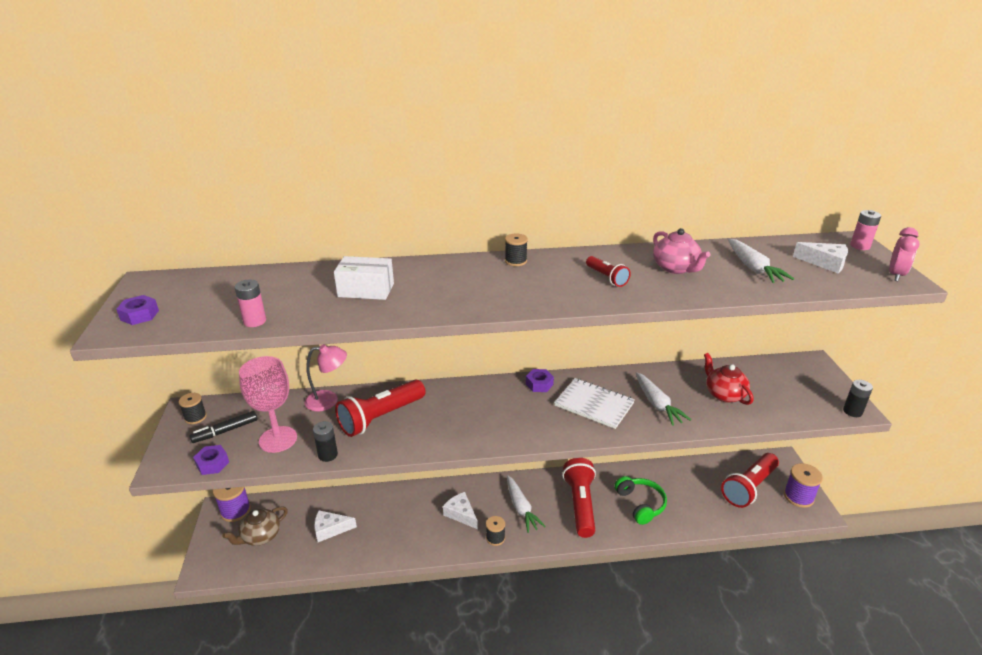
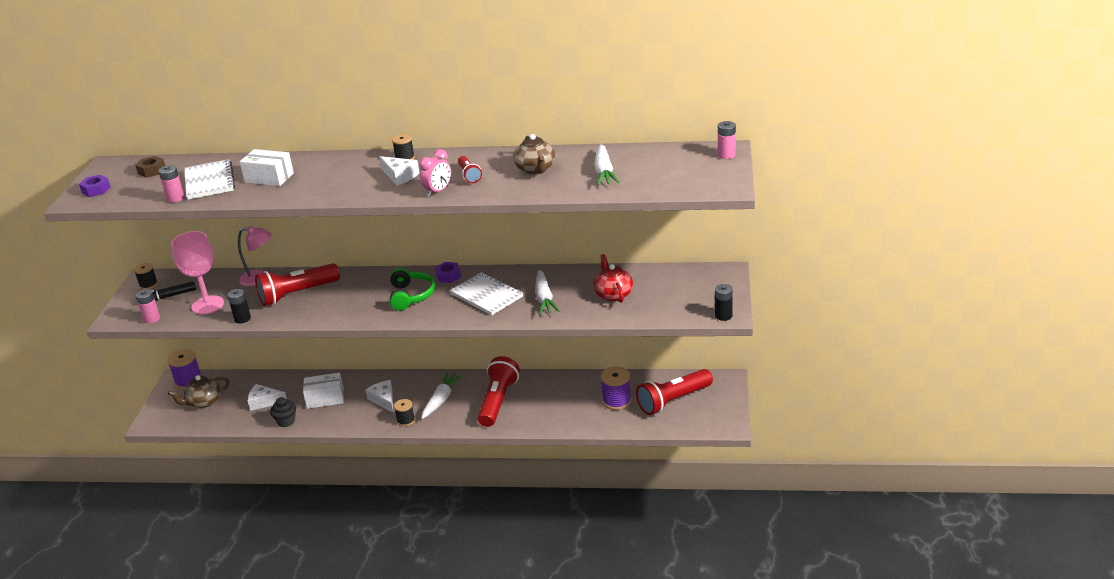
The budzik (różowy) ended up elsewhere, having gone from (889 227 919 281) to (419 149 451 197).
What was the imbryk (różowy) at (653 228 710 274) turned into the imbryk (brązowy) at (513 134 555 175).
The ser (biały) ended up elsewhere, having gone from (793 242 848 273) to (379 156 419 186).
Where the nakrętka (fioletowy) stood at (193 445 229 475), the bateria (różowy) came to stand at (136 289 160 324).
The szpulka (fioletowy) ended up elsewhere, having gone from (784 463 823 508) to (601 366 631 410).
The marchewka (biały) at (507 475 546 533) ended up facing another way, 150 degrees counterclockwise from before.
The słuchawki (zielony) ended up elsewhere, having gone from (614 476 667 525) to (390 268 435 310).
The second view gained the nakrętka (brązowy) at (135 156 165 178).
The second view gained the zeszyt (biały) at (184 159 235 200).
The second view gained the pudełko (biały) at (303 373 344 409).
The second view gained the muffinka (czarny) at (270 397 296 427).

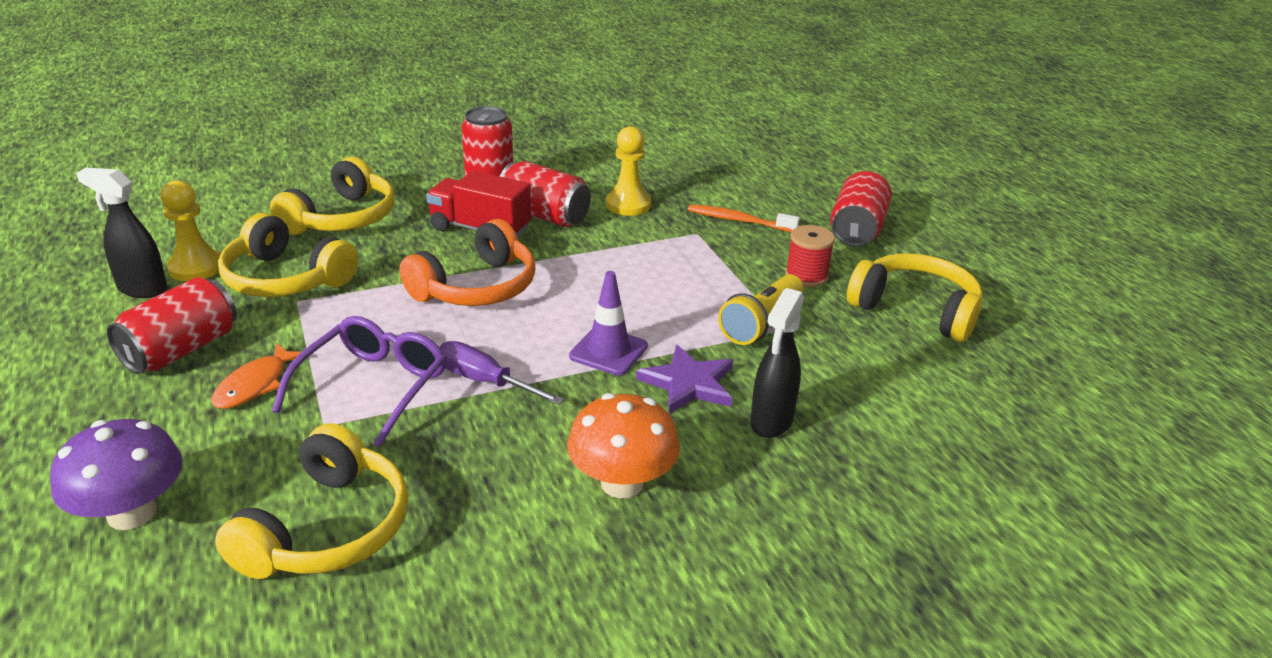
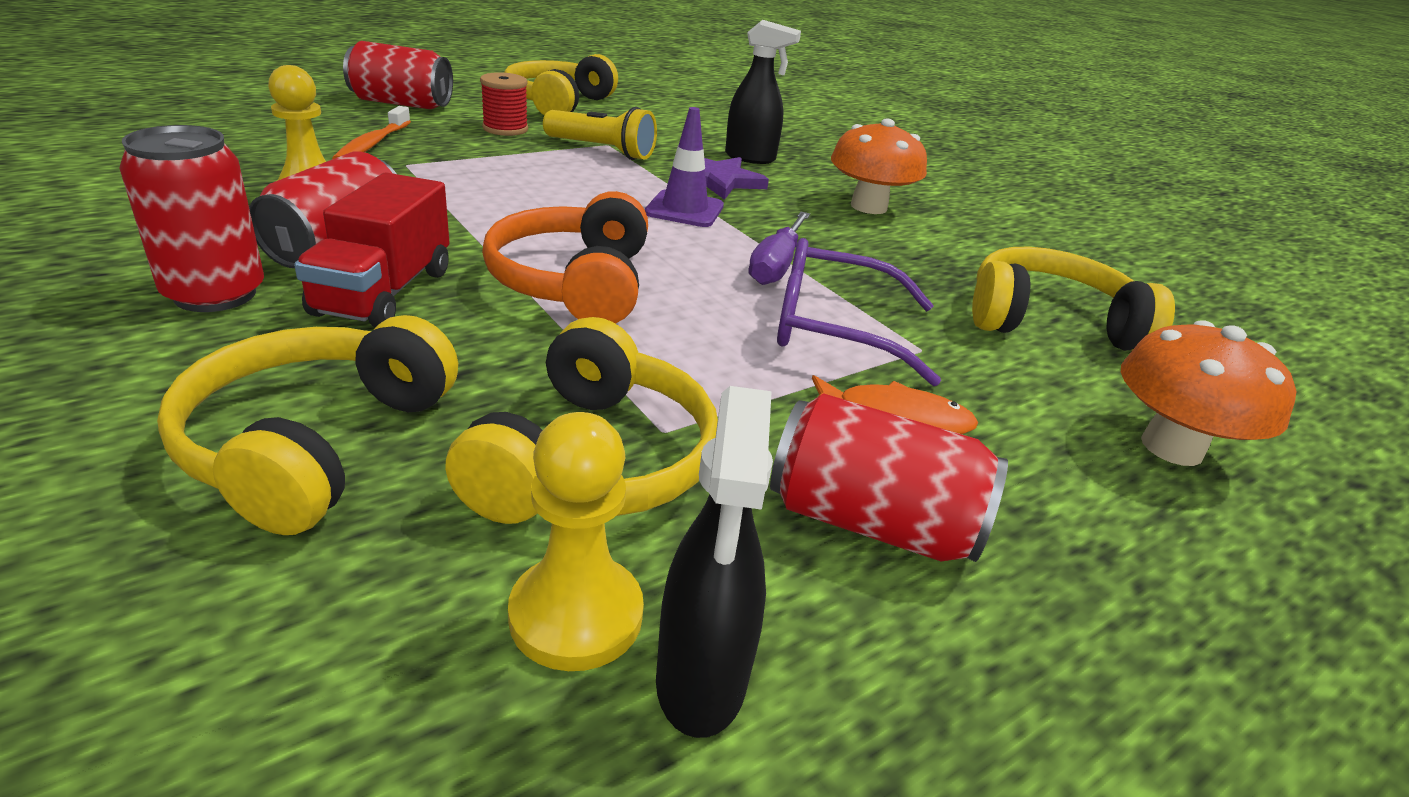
The słuchawki (żółty) at (270 157 394 235) ended up facing another way, 90 degrees counterclockwise from before.
The słuchawki (pomarańczowy) at (399 219 536 306) ended up facing another way, 120 degrees counterclockwise from before.
What was the grzyb (fioletowy) at (50 419 183 530) turned into the grzyb (pomarańczowy) at (1121 320 1296 466).

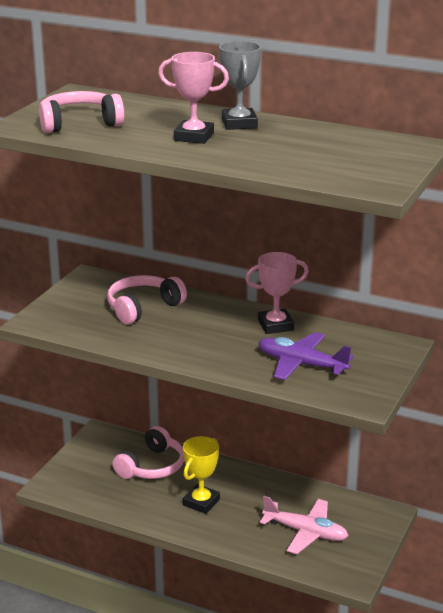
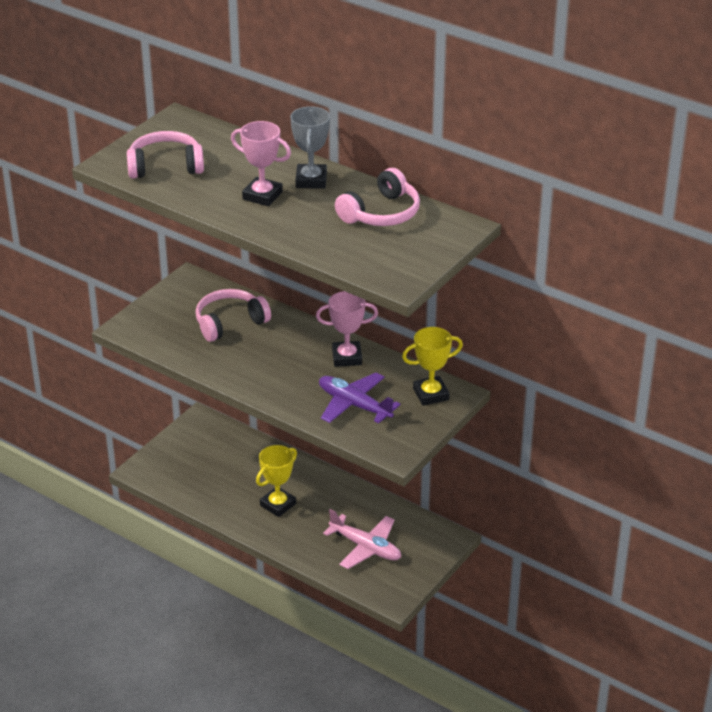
The słuchawki (różowy) ended up elsewhere, having gone from (112 426 184 479) to (335 168 420 226).
The second view gained the puchar (żółty) at (402 327 463 406).

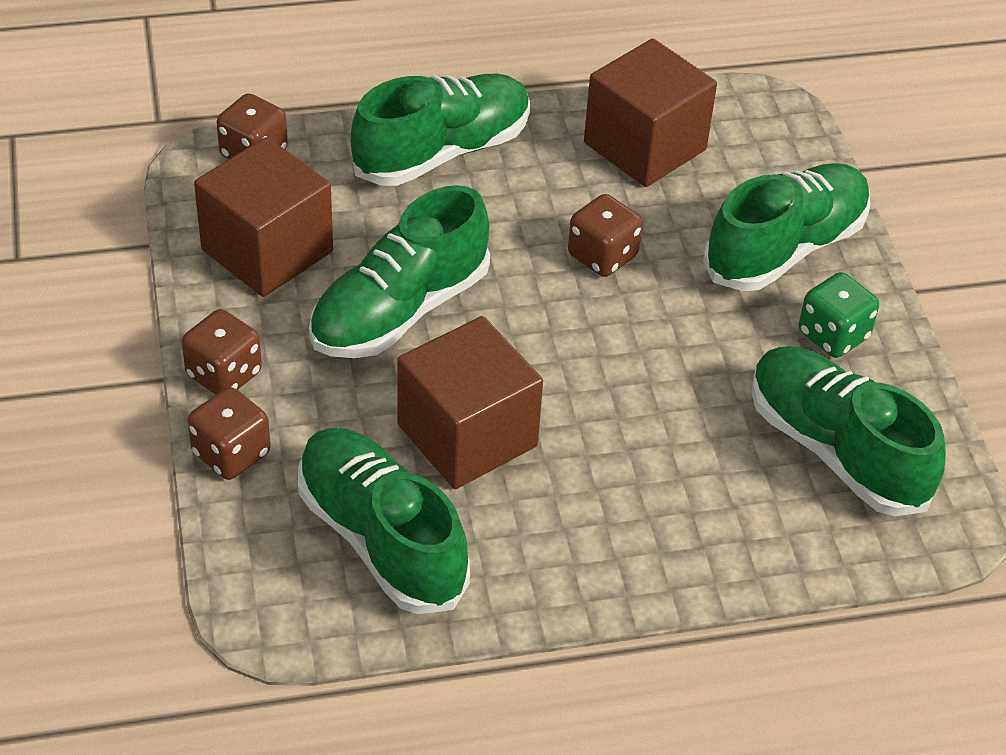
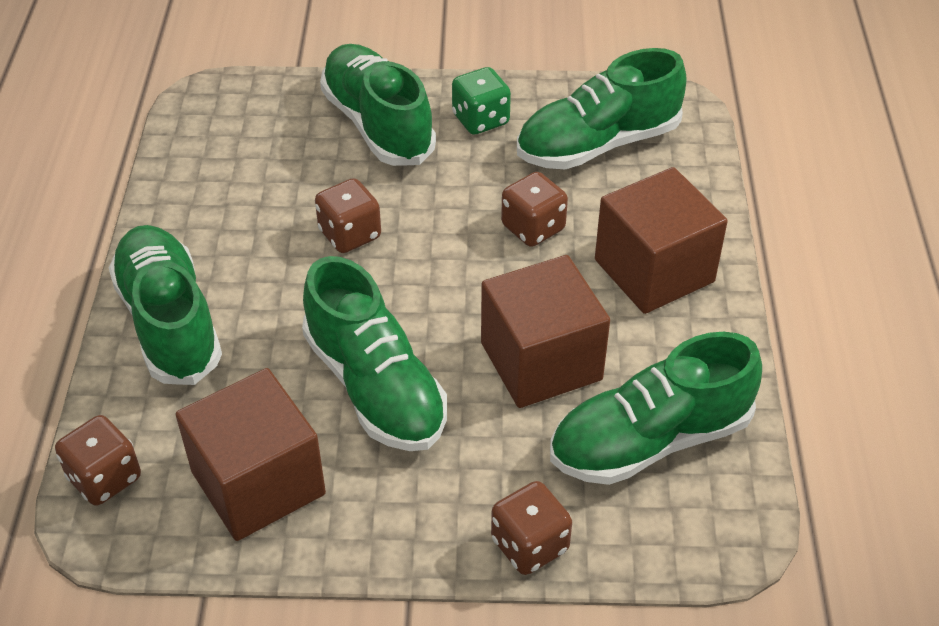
The sześcian (brązowy) ended up elsewhere, having gone from (584 39 717 187) to (595 167 728 314).
The kostka do gry (brązowy) ended up elsewhere, having gone from (182 309 262 395) to (501 172 568 247).

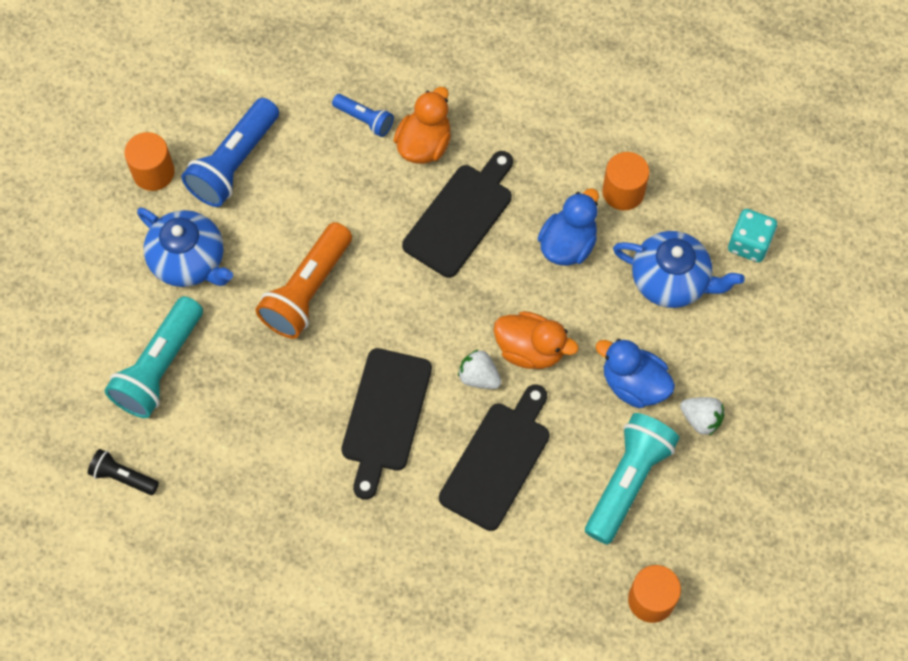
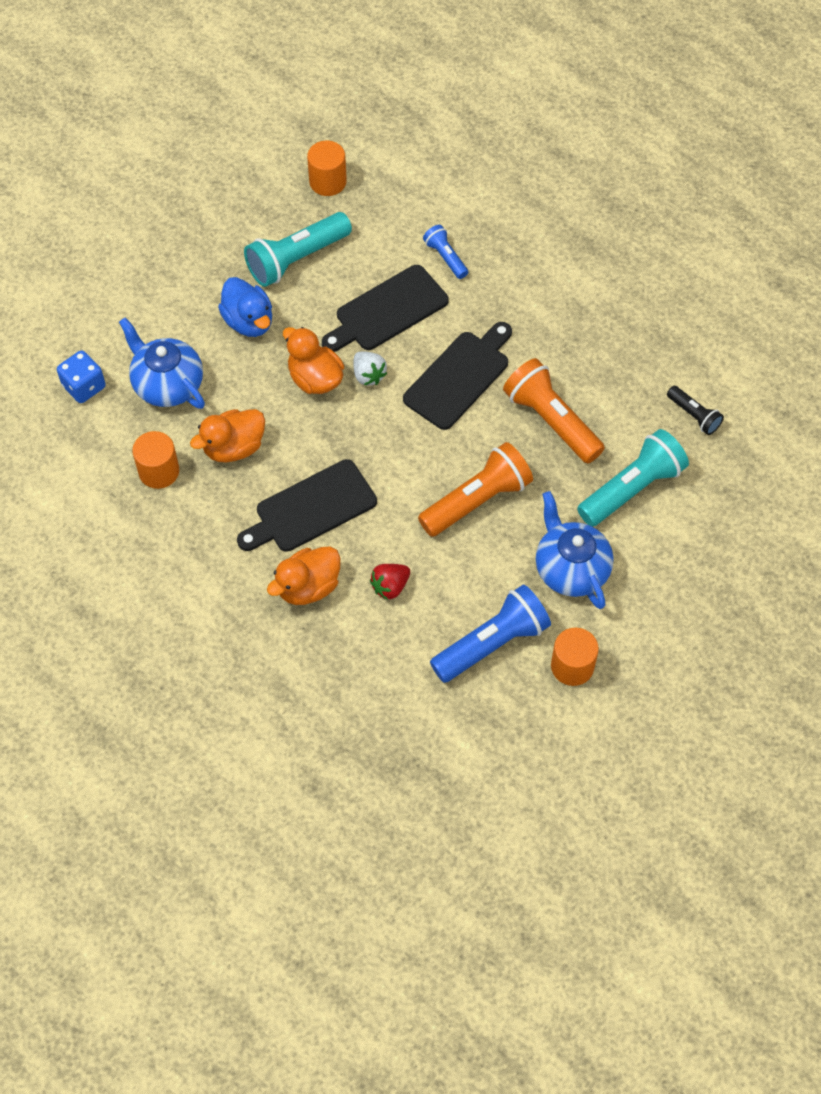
The latarka (niebieski) ended up elsewhere, having gone from (332 94 394 137) to (423 225 468 279).
What was the kaczka (niebieski) at (538 188 599 266) turned into the kaczka (pomarańczowy) at (190 409 265 462).
What was the kostka do gry (turkusowy) at (728 209 777 262) turned into the kostka do gry (niebieski) at (57 350 106 403).
The second view lost the truskawka (biały) at (680 397 725 436).
The second view gained the latarka (pomarańczowy) at (503 358 605 463).
The second view gained the truskawka (czerwony) at (370 564 410 600).

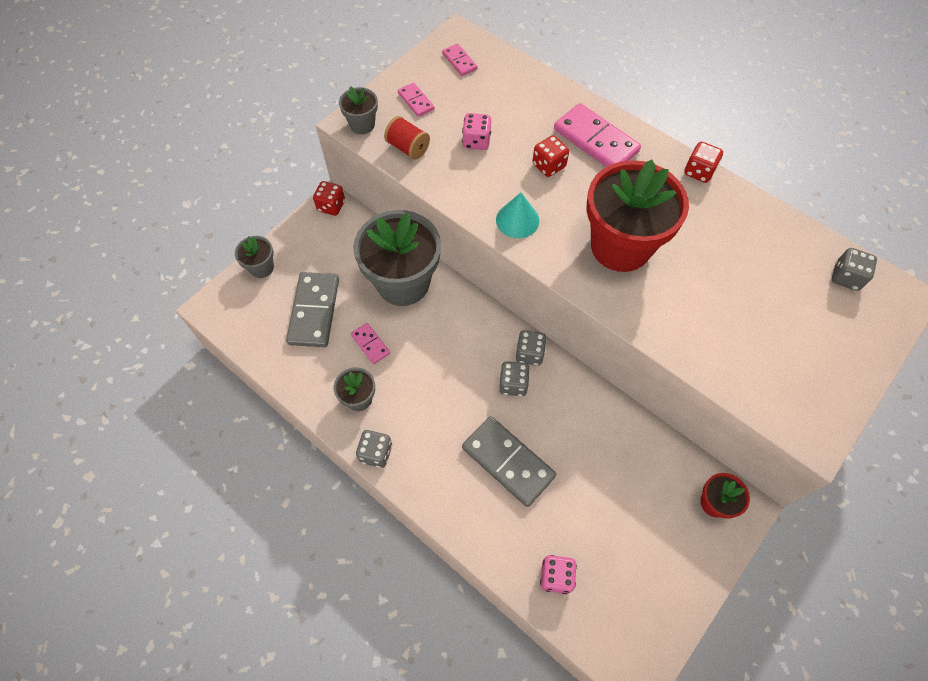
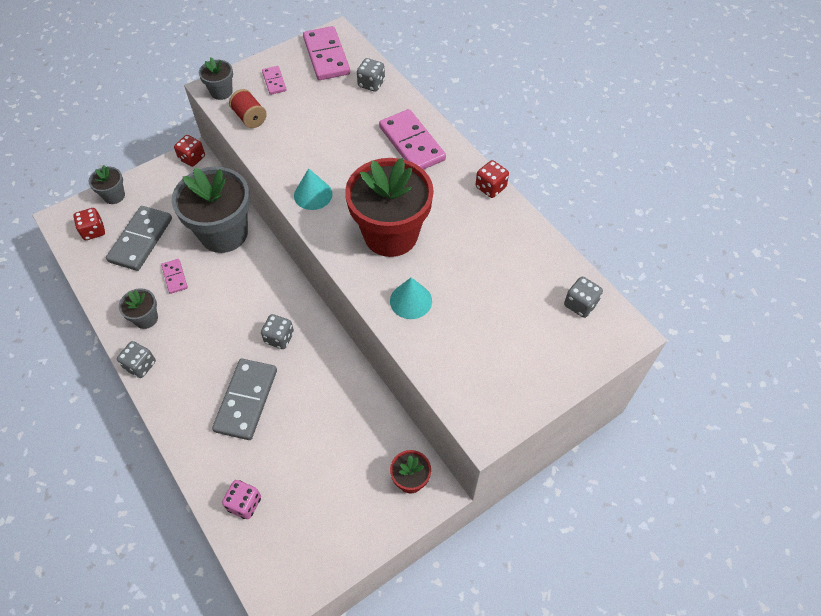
The size of the kostka domina (różowy) at (442 44 478 76) changed by a factor of 1.97.
The second view lost the kostka do gry (różowy) at (462 113 491 150).
The kostka do gry (czerwony) ended up elsewhere, having gone from (532 135 569 177) to (73 208 105 240).
The kostka do gry (szary) ended up elsewhere, having gone from (515 330 547 366) to (357 58 385 92).
The kostka domina (szary) at (462 416 556 507) ended up facing another way, 45 degrees clockwise from before.
The second view gained the stożek (turkusowy) at (390 277 432 319).

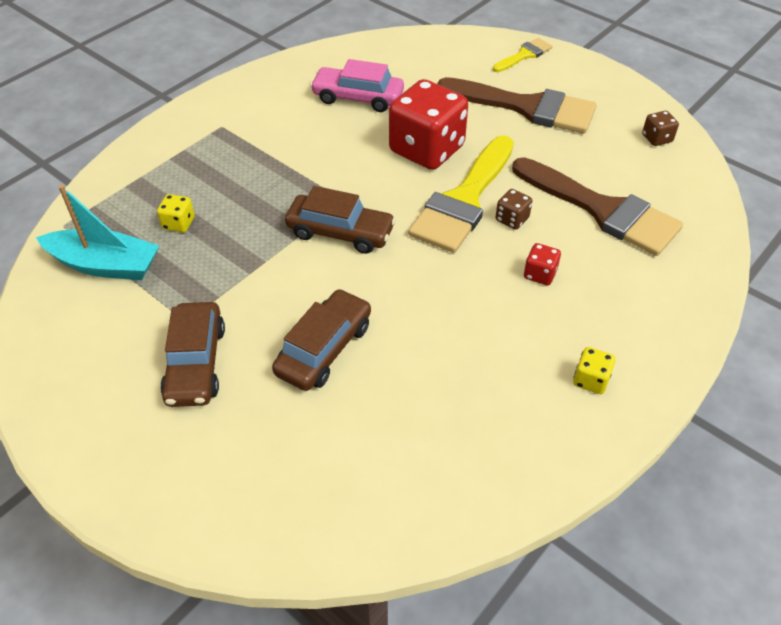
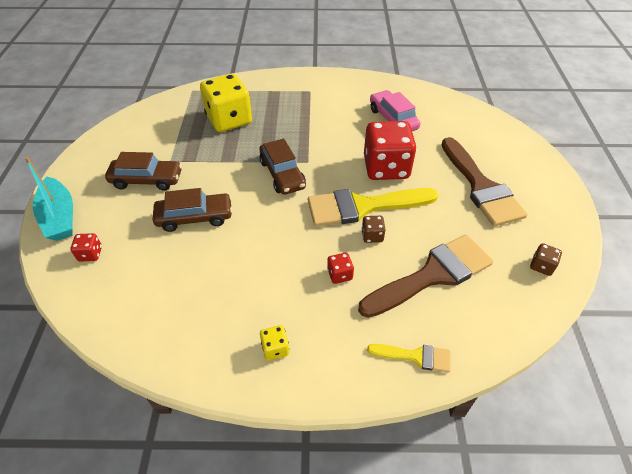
The pędzel (żółty) ended up elsewhere, having gone from (493 38 553 72) to (367 344 450 372).
The pędzel (brązowy) at (512 157 683 256) ended up facing another way, 120 degrees counterclockwise from before.
The łódka (turkusowy) ended up elsewhere, having gone from (36 185 159 280) to (24 157 73 241).
The size of the kostka do gry (żółty) at (157 194 195 232) changed by a factor of 2.38.
The samochód (brązowy) at (160 302 225 407) ended up facing another way, 135 degrees counterclockwise from before.
The second view gained the kostka do gry (czerwony) at (70 233 102 262).

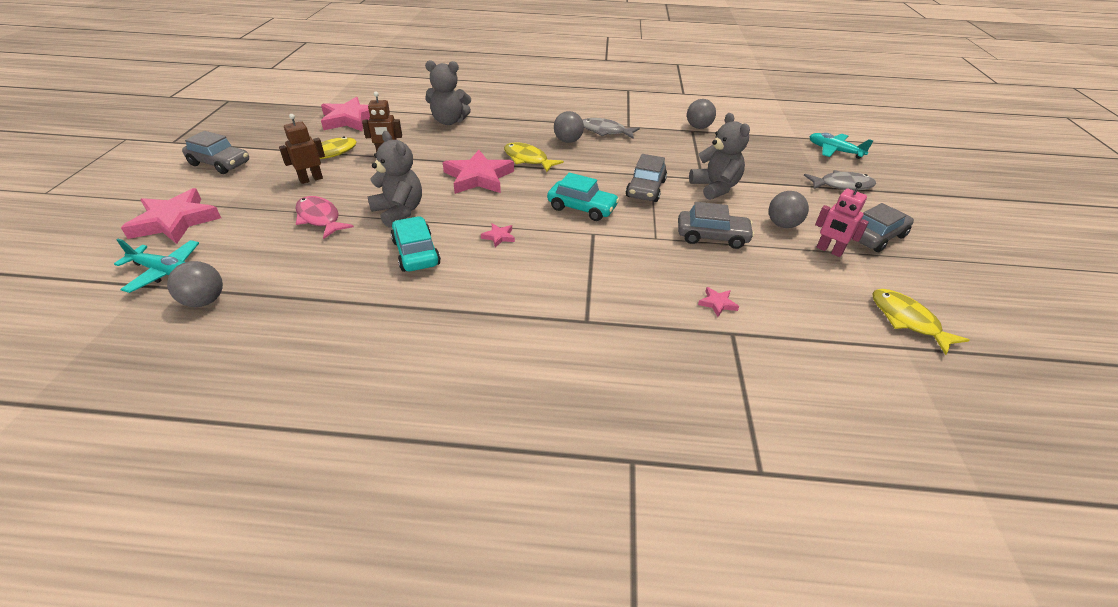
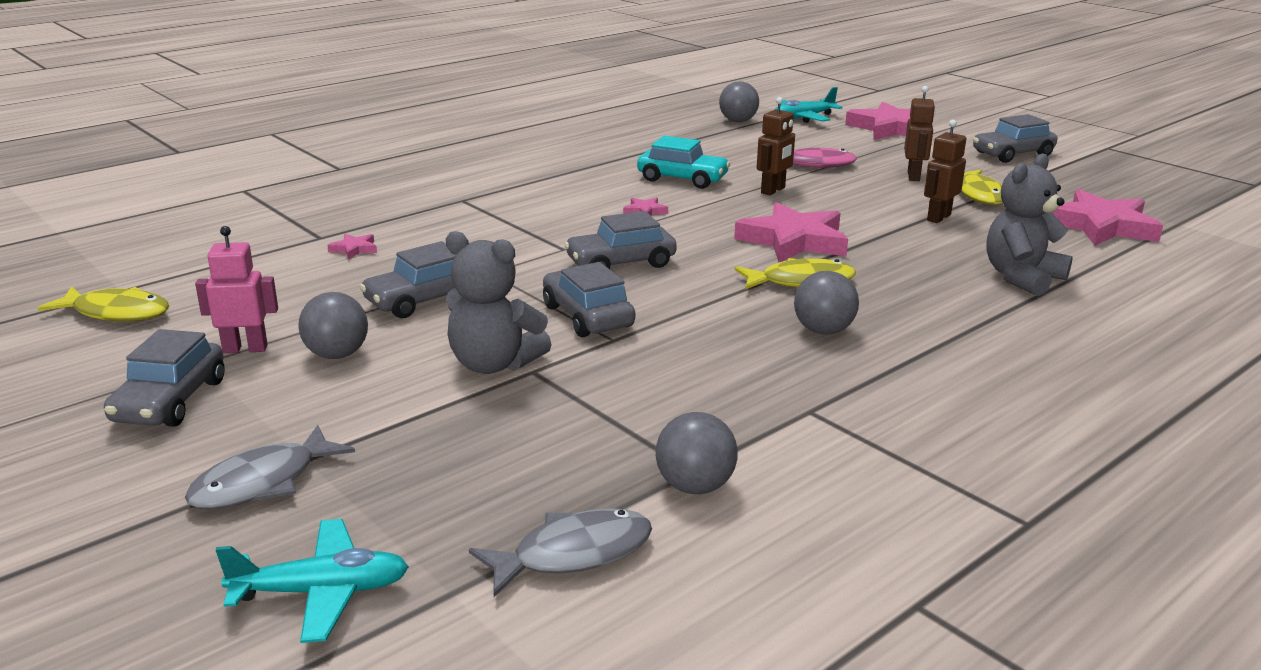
The ryba (szary) ended up elsewhere, having gone from (583 118 640 139) to (469 508 652 597).
Where the miś (szary) stood at (368 131 422 228), the robot (brązowy) came to stand at (757 97 795 195).
What was the samochód (turkusowy) at (547 173 619 221) turned into the samochód (szary) at (564 211 677 269).

